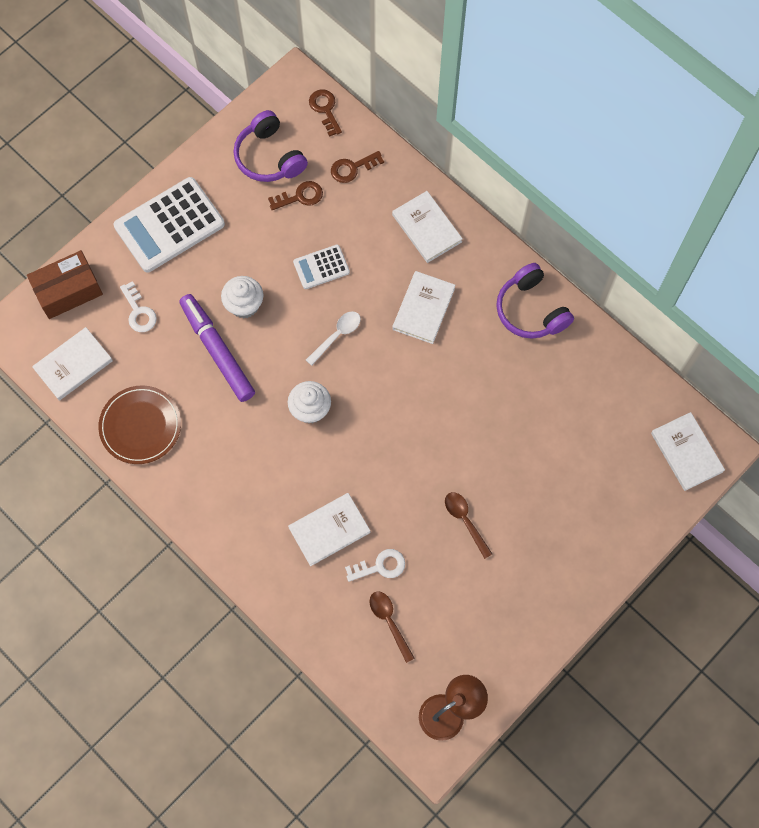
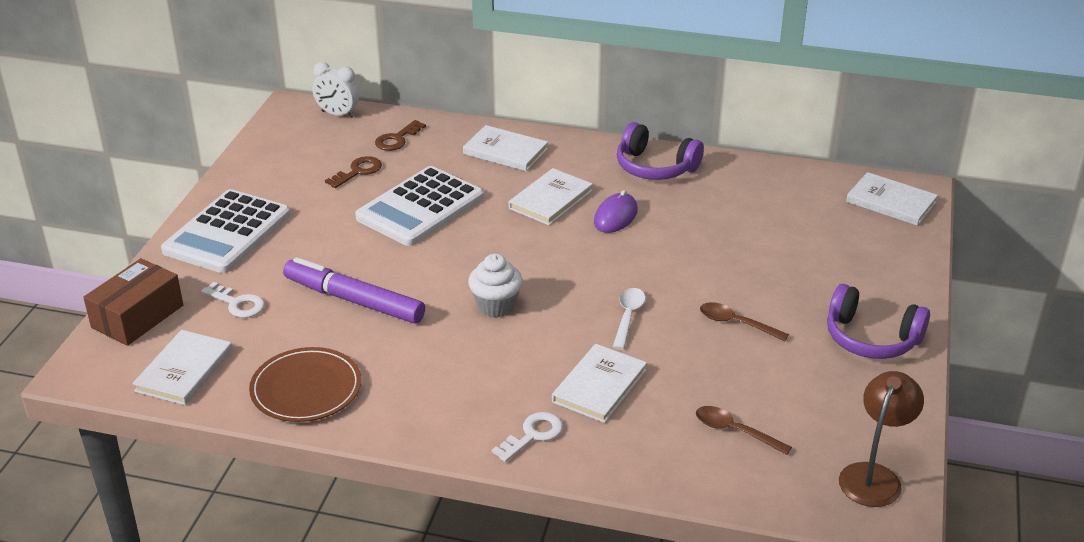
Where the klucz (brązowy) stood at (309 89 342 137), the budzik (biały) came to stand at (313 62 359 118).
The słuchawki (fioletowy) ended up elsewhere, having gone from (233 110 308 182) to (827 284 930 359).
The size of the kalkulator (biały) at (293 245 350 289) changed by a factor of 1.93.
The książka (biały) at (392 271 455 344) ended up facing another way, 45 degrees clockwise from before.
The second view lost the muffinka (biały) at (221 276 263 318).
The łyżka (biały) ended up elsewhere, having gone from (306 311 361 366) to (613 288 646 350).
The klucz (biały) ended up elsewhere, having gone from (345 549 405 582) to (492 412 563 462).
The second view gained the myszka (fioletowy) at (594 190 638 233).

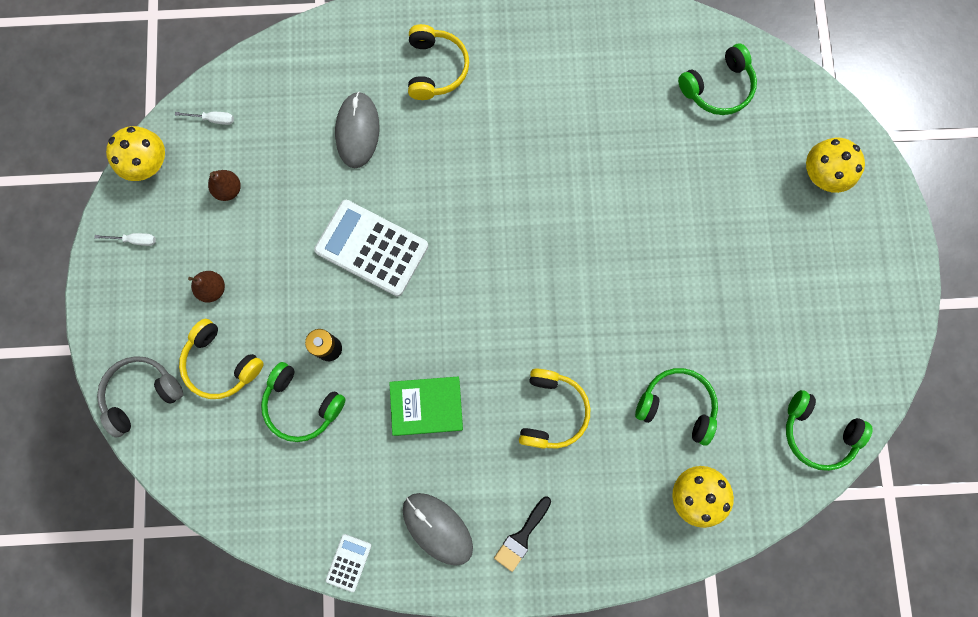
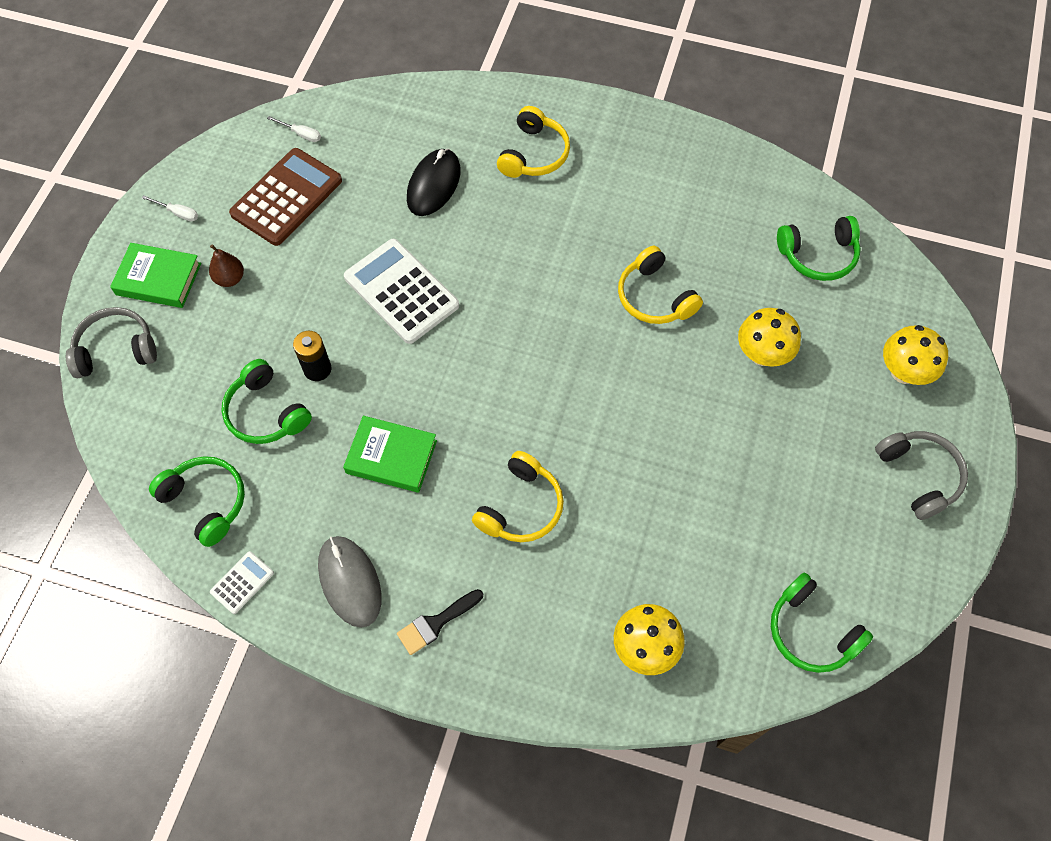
What was the myszka (szary) at (335 92 379 168) turned into the myszka (czarny) at (407 148 461 216).
The grzyb (żółty) ended up elsewhere, having gone from (106 126 165 181) to (738 308 801 367).
Where the gruszka (brązowy) stood at (208 170 241 201), the kalkulator (brązowy) came to stand at (229 148 342 246).
The słuchawki (żółty) ended up elsewhere, having gone from (179 319 264 399) to (618 246 703 324).
The słuchawki (zielony) ended up elsewhere, having gone from (635 368 718 446) to (149 456 245 547).
The second view gained the książka (zielony) at (110 243 201 308).
The second view gained the słuchawki (szary) at (875 431 968 520).

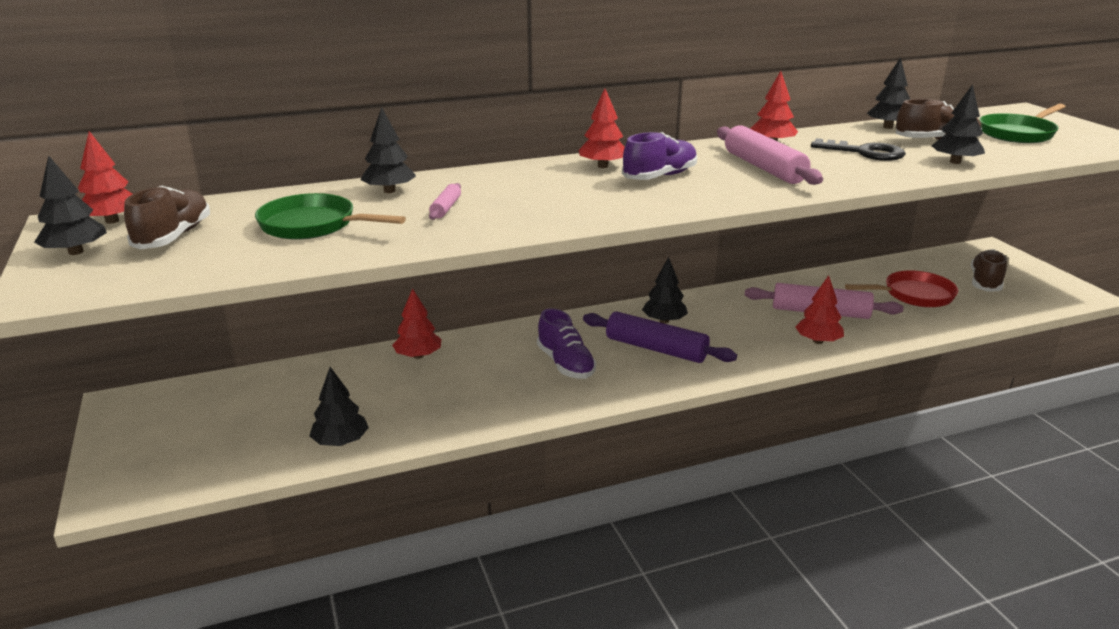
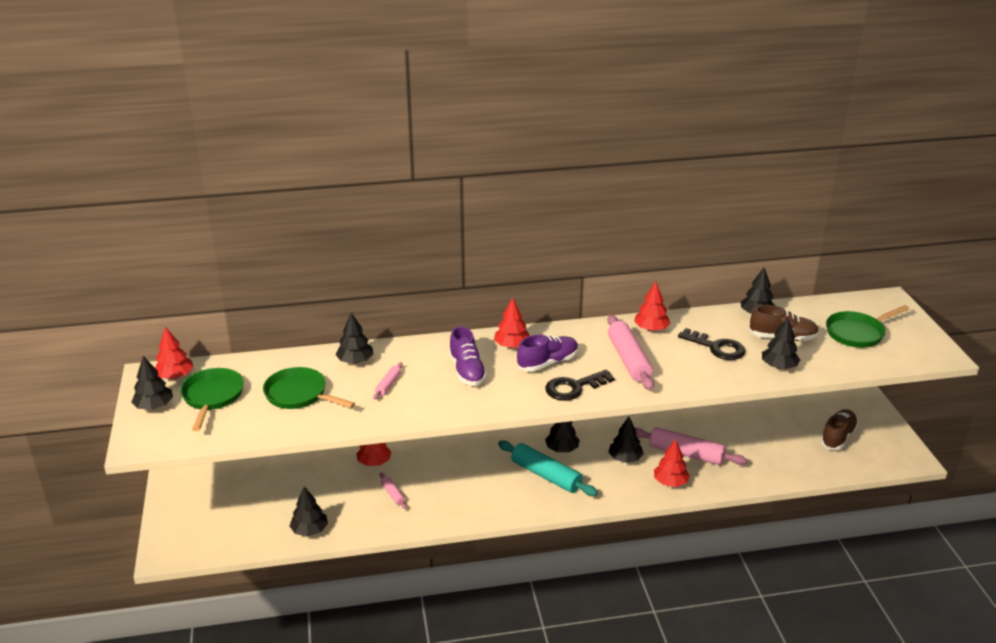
Where the but (brązowy) stood at (124 186 210 249), the patelnia (zielony) came to stand at (180 368 244 431).
The second view lost the patelnia (czerwony) at (845 270 958 307).
The but (fioletowy) ended up elsewhere, having gone from (537 308 596 379) to (449 326 487 386).
What was the wałek do ciasta (fioletowy) at (583 312 737 363) turned into the wałek do ciasta (turkusowy) at (498 441 598 496).
The second view gained the klucz (czarny) at (545 370 614 401).
The second view gained the drzewko (czarny) at (608 417 644 463).
The second view gained the wałek do ciasta (różowy) at (380 473 407 509).

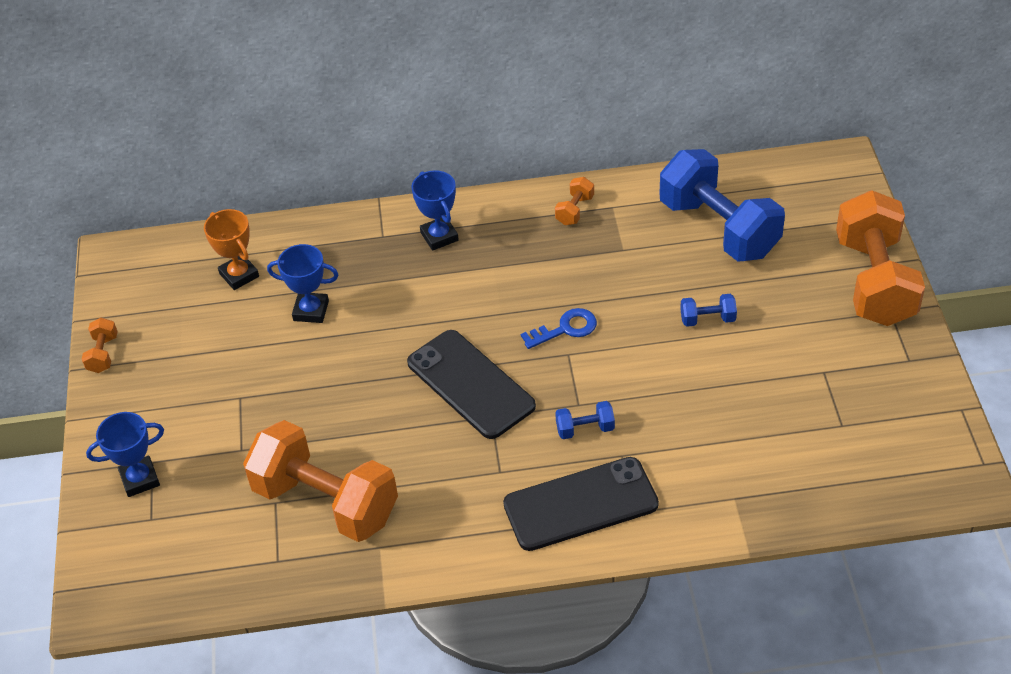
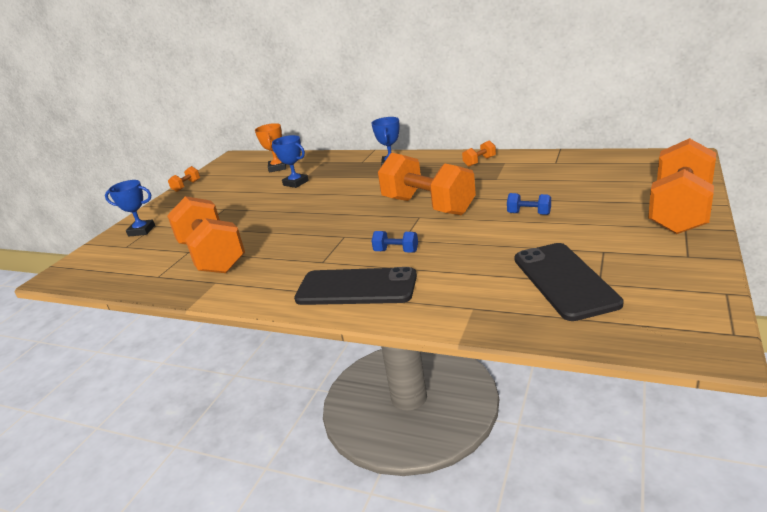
The second view lost the hantel (niebieski) at (659 149 785 262).
Where the klucz (niebieski) stood at (521 308 597 349), the hantel (pomarańczowy) came to stand at (378 153 476 215).
The telefon (czarny) ended up elsewhere, having gone from (407 330 536 439) to (514 243 624 321).

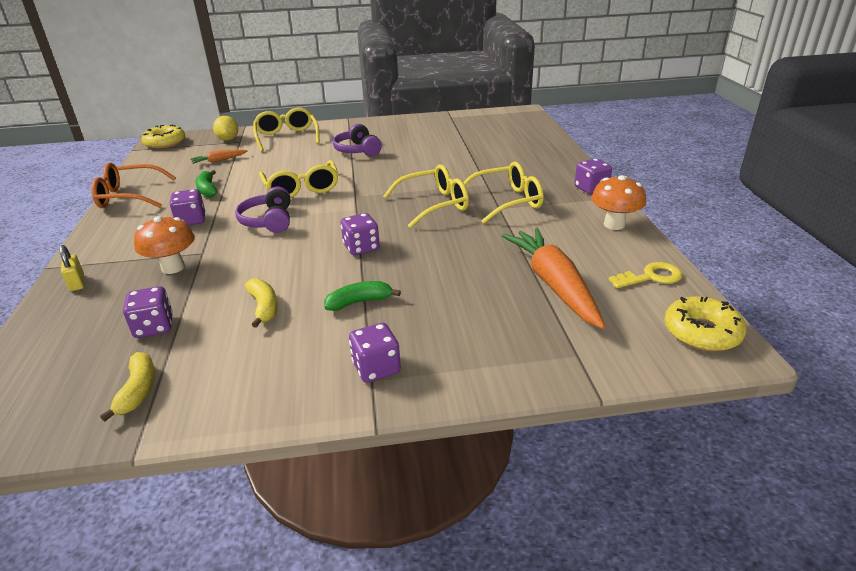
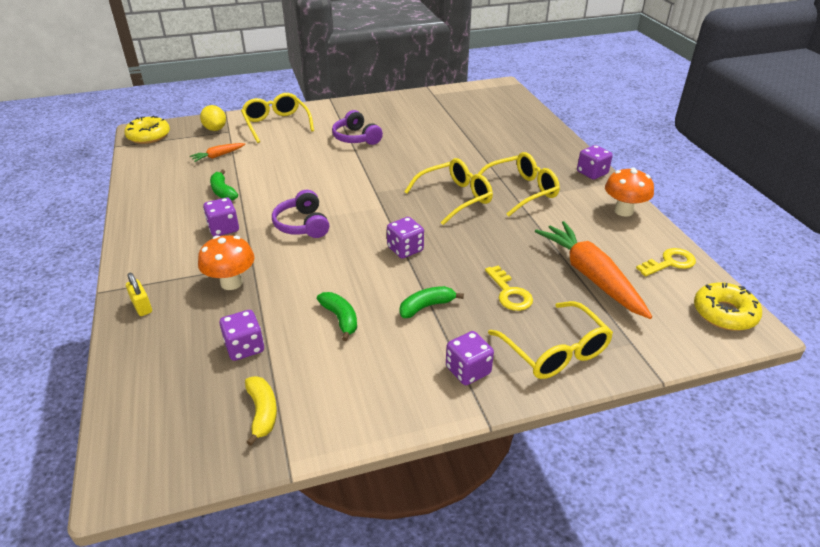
The okulary (żółty) ended up elsewhere, having gone from (259 160 338 198) to (488 301 613 379).
The second view lost the okulary (pomarańczowy) at (92 163 176 208).
What was the banan (żółty) at (245 278 278 328) turned into the banan (zielony) at (317 292 357 341).
The second view gained the klucz (żółty) at (485 265 533 311).

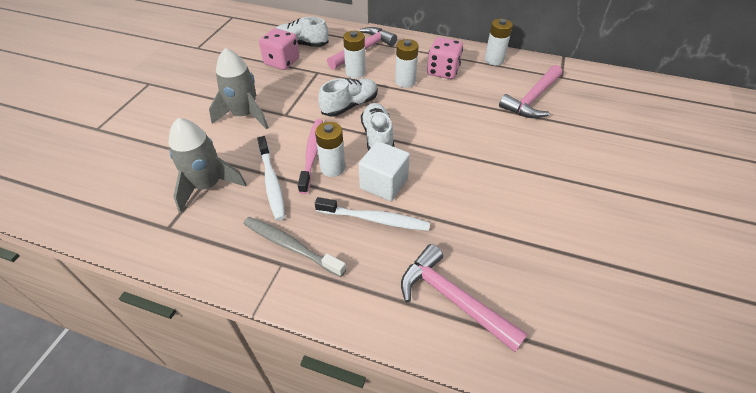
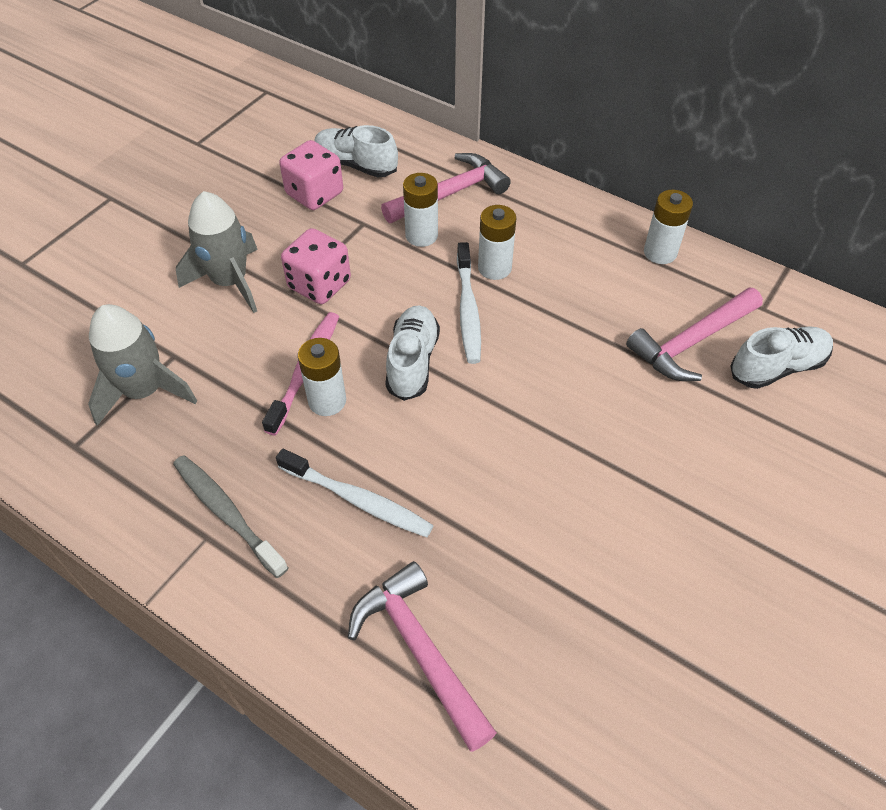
The kostka do gry (różowy) ended up elsewhere, having gone from (427 37 463 79) to (281 228 351 304).
The but (biały) ended up elsewhere, having gone from (318 78 378 117) to (730 326 833 389).
The szczoteczka do zębów (biały) ended up elsewhere, having gone from (257 136 285 221) to (457 242 481 364).
The second view lost the sześcian (biały) at (359 141 410 201).

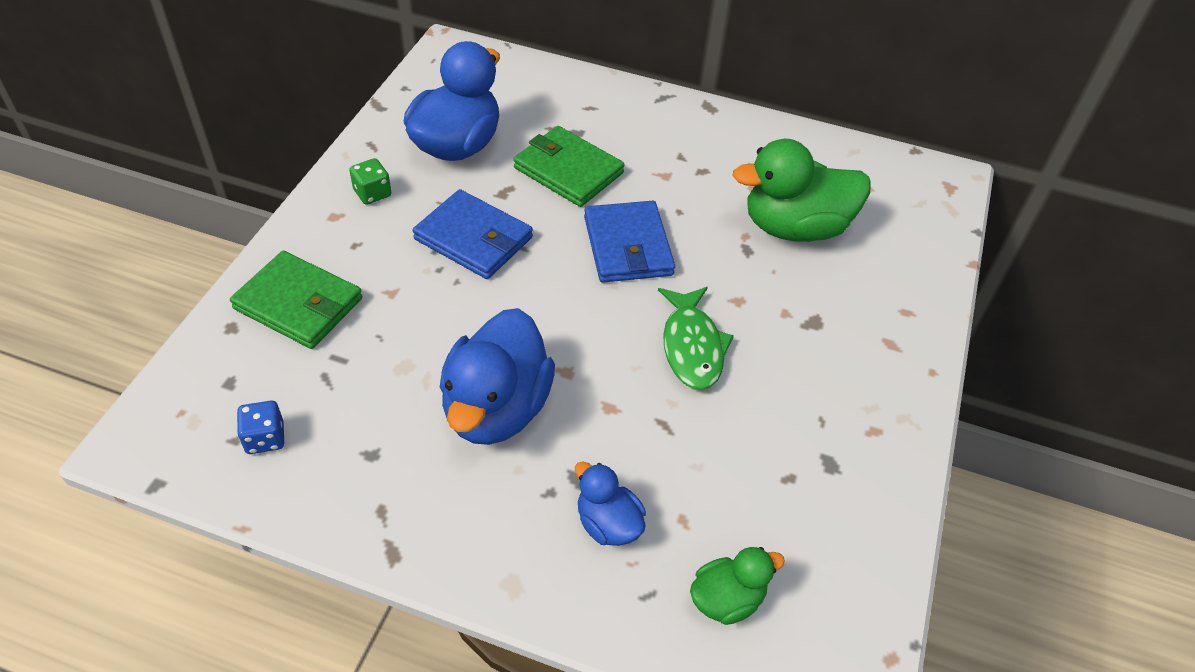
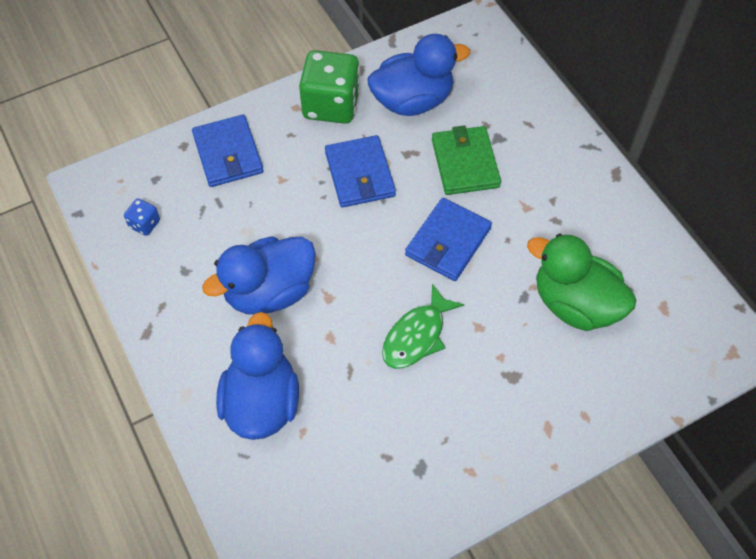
The size of the kostka do gry (zielony) at (349 158 391 205) changed by a factor of 2.24.
What was the portfel (zielony) at (230 251 363 349) turned into the portfel (niebieski) at (192 115 264 187).
The size of the kaczka (niebieski) at (575 461 646 546) changed by a factor of 1.91.
The second view lost the kaczka (zielony) at (690 547 785 625).

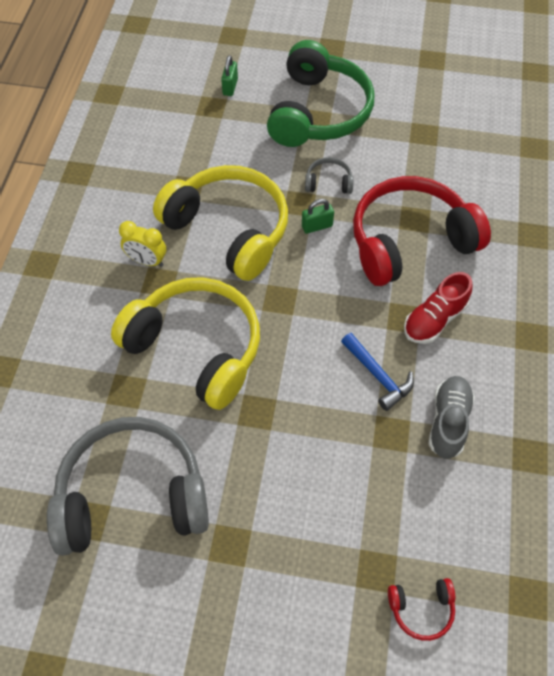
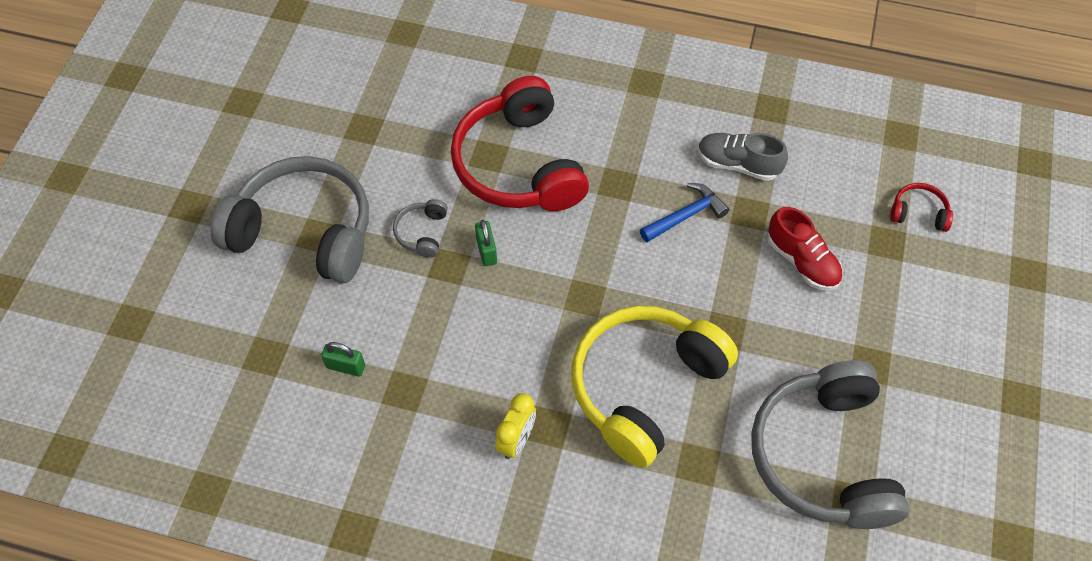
What was the słuchawki (zielony) at (267 40 374 147) turned into the słuchawki (szary) at (211 156 369 284).
The kłódka (zielony) ended up elsewhere, having gone from (221 55 238 96) to (321 342 365 377).
The second view lost the słuchawki (żółty) at (153 165 288 281).
The but (czerwony) ended up elsewhere, having gone from (404 272 473 344) to (767 207 843 291).
The słuchawki (czerwony) at (388 578 455 641) ended up facing another way, 75 degrees counterclockwise from before.

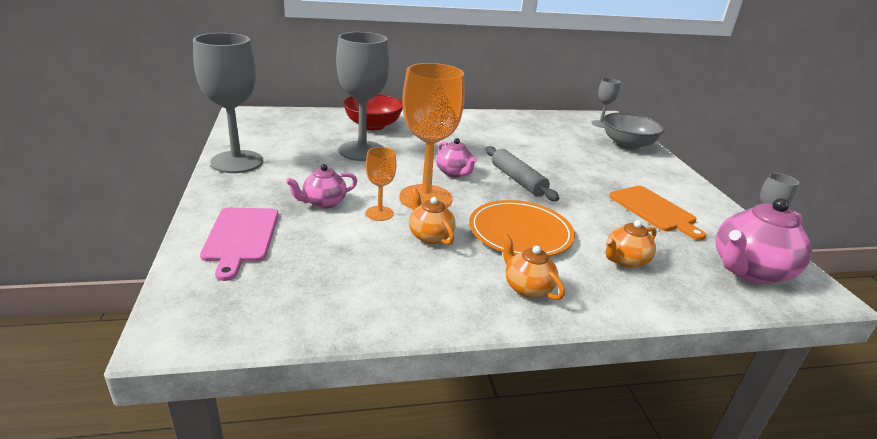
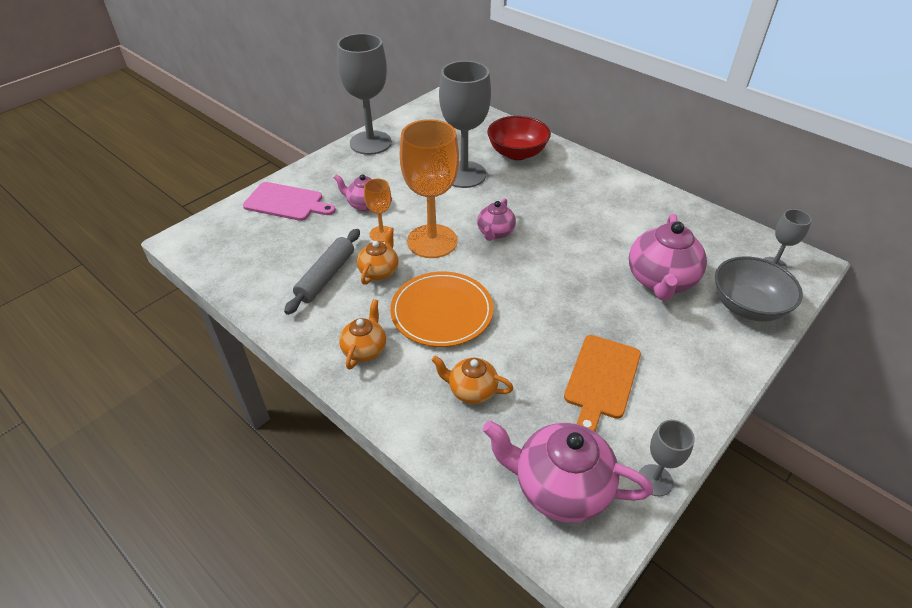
The wałek do ciasta (szary) ended up elsewhere, having gone from (486 146 559 201) to (284 229 360 315).
The deska do krojenia (różowy) at (200 208 279 281) ended up facing another way, 120 degrees counterclockwise from before.
The second view gained the imbryk (różowy) at (629 214 707 301).

